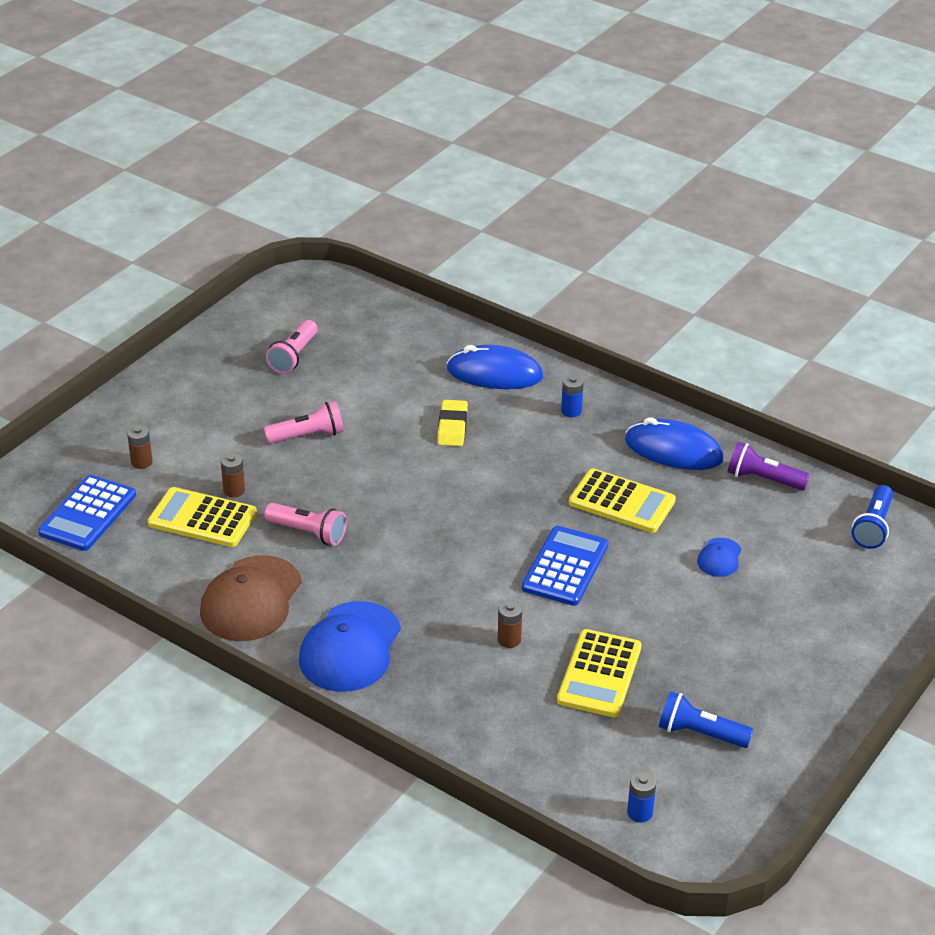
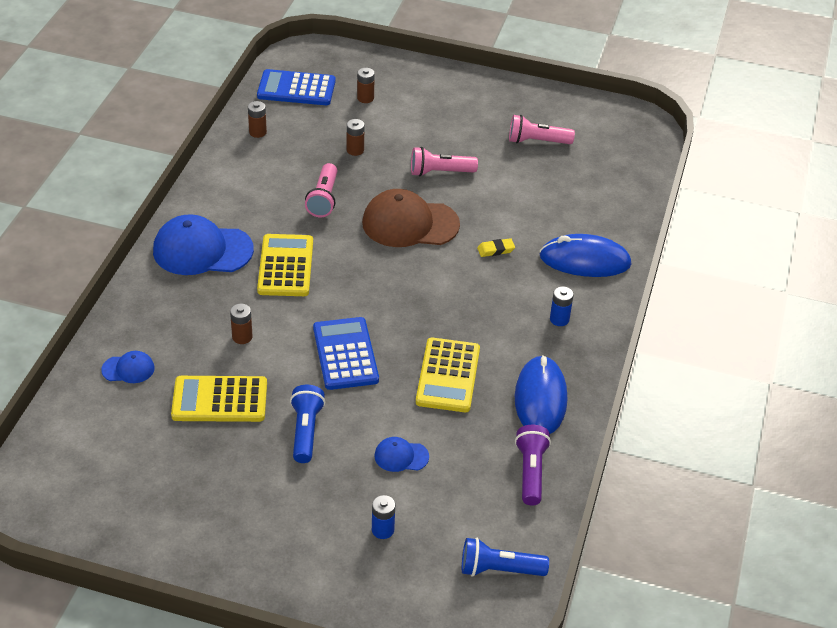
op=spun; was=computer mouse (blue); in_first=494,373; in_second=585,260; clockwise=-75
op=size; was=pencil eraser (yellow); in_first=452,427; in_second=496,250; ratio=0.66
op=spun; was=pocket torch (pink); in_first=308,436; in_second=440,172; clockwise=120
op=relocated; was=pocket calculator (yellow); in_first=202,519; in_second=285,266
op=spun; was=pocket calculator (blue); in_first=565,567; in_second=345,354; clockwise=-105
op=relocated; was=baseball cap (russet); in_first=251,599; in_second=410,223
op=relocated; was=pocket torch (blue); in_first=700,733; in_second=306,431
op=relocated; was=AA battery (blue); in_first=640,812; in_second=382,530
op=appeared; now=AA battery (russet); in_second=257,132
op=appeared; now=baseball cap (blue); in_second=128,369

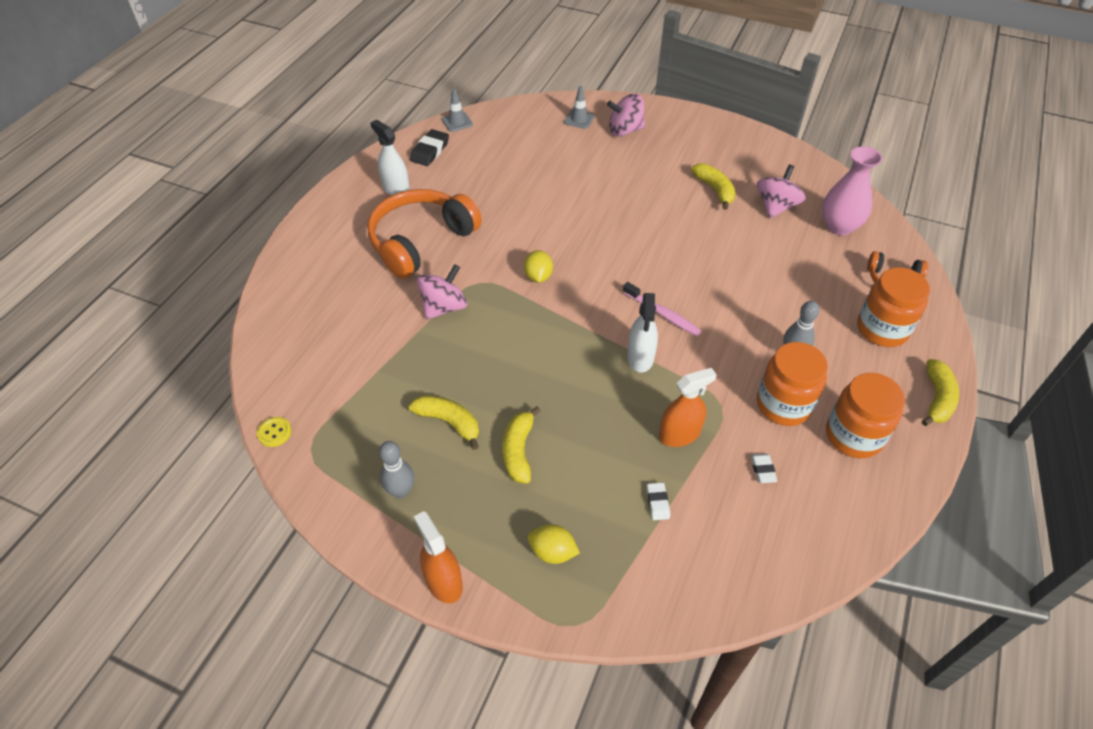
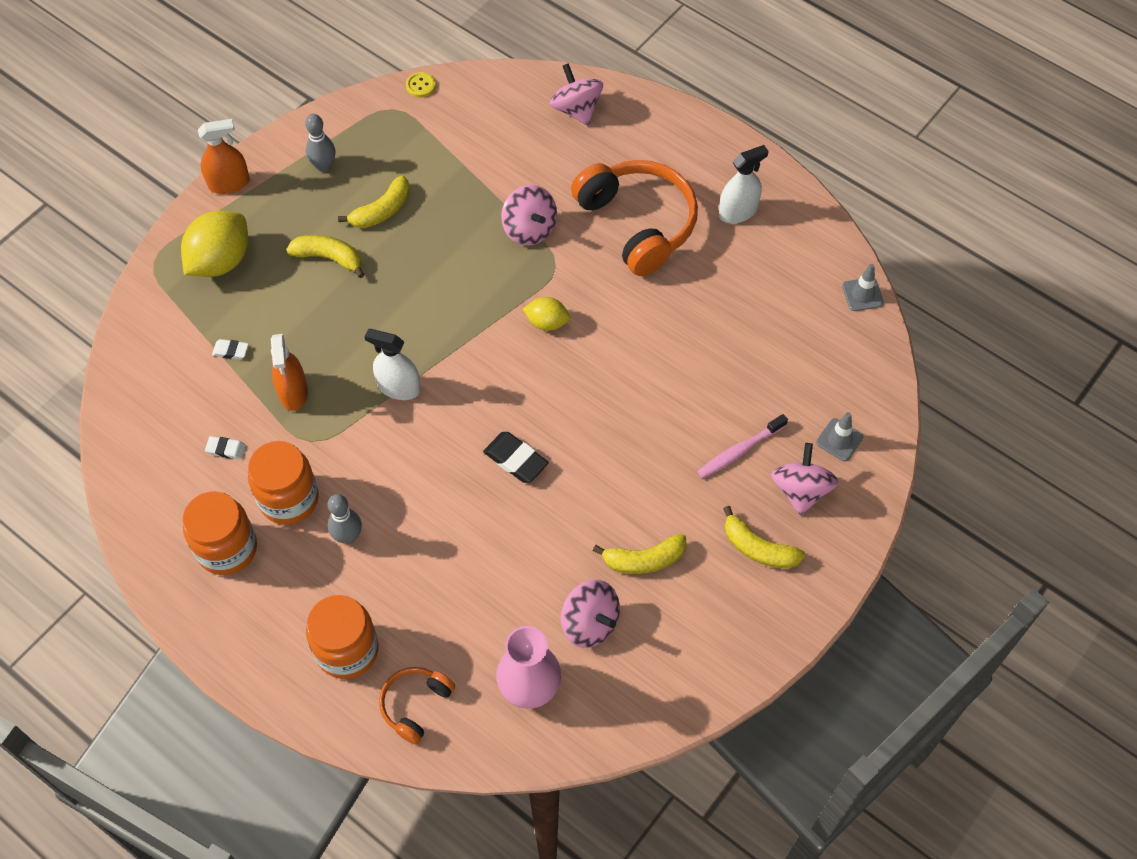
op=relocated; was=pencil eraser (ebony); in_first=430,151; in_second=515,460
op=relocated; was=toothbrush (pink); in_first=662,314; in_second=740,450
op=relocated; was=banana fruit (yellow); in_first=937,398; in_second=758,548
op=size; was=toy lemon (yellow); in_first=552,552; in_second=220,261; ratio=1.82
op=appeared; now=spinning top (pink); in_second=576,109

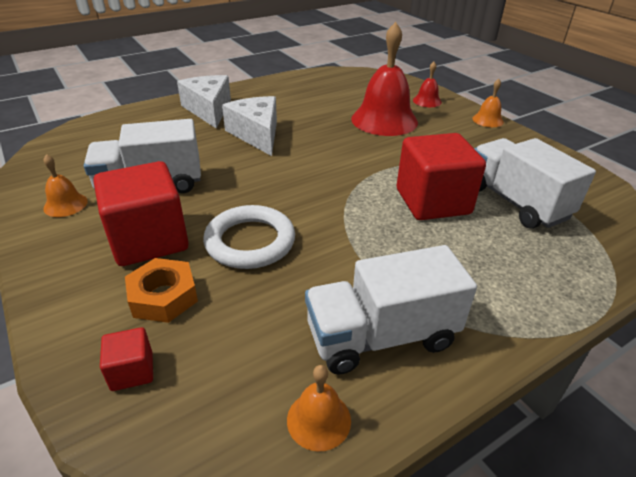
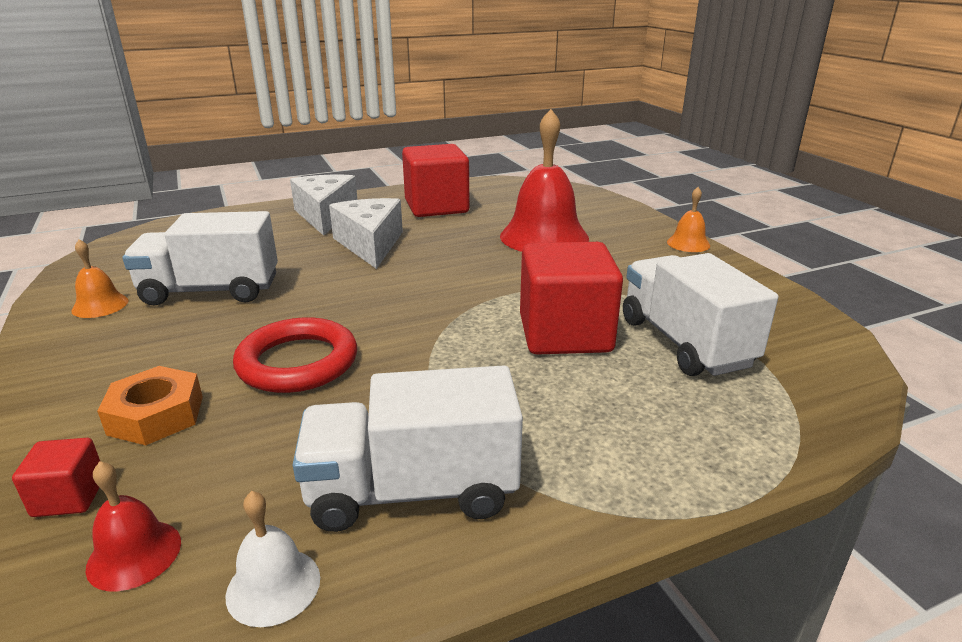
op=relocated; was=school bell (scarlet); in_first=427,101; in_second=134,554
op=relocated; was=solid cube (scarlet); in_first=149,240; in_second=436,207
op=colour; was=ring (pure white); now=ring (scarlet); in_first=250,242; in_second=297,362
op=colour; was=school bell (orange); now=school bell (pure white); in_first=318,420; in_second=273,586

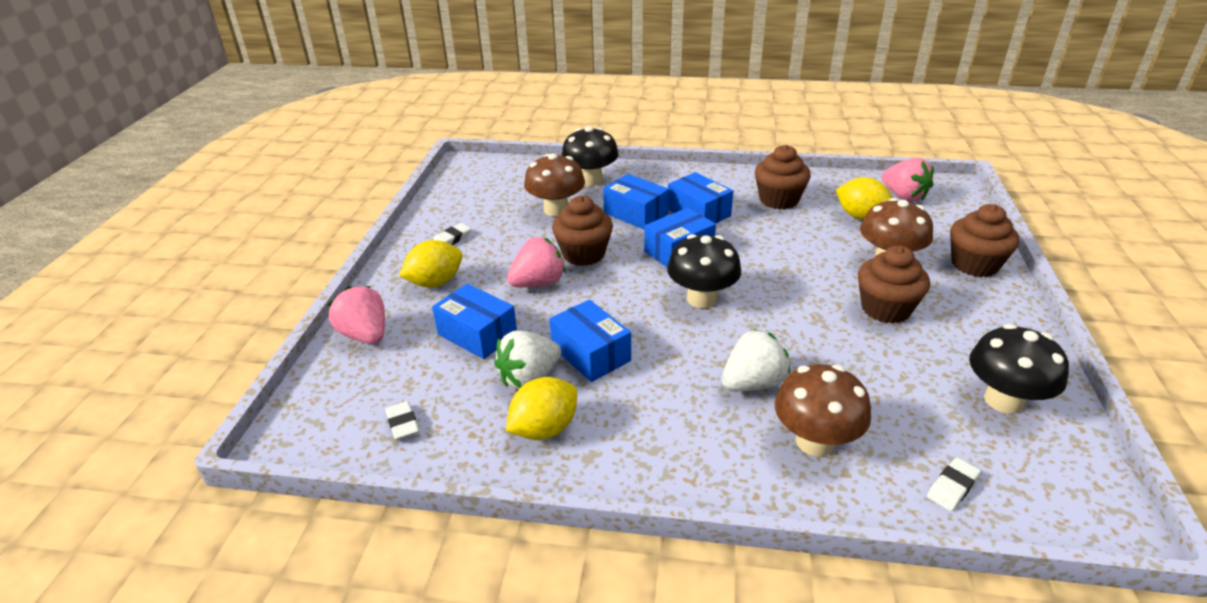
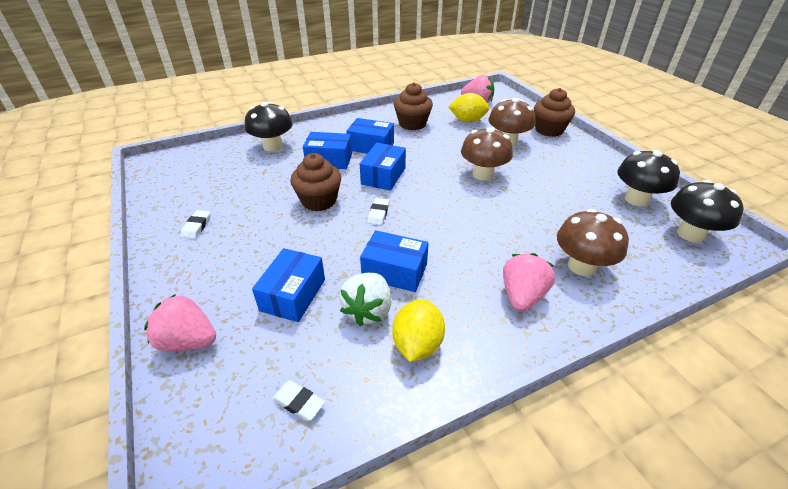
op=relocated; was=fungus (russet); in_first=556,210; in_second=483,174
op=relocated; was=fungus (ebony); in_first=702,298; in_second=690,234
op=relocated; was=strawberry (pink); in_first=538,283; in_second=522,296
op=missing; was=toy lemon (yellow); in_first=435,282
op=missing; was=cupcake (russet); in_first=885,309
op=spun; was=package (blue); in_first=477,334; in_second=293,295; clockwise=-75
op=missing; was=strawberry (pure white); in_first=753,383
op=relocated; was=pencil eraser (pure white); in_first=952,487; in_second=378,214

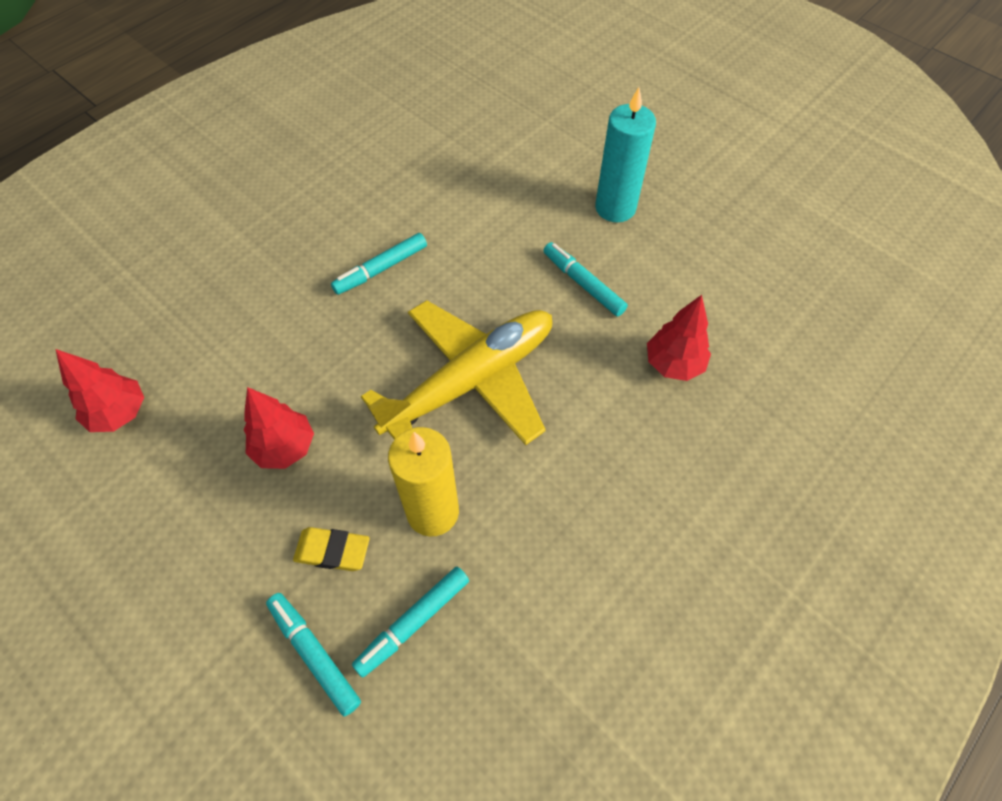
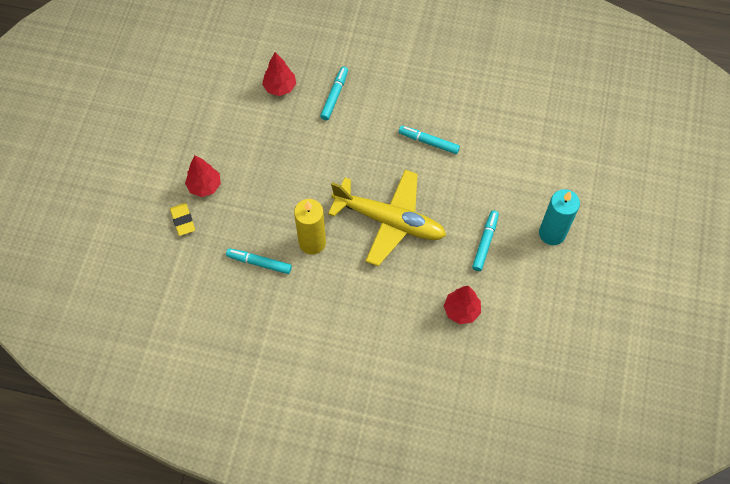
op=relocated; was=tree (scarlet); in_first=284,448; in_second=204,186
op=relocated; was=pencil eraser (yellow); in_first=332,551; in_second=183,220
op=relocated; was=marker pen (teal); in_first=314,654; in_second=334,96

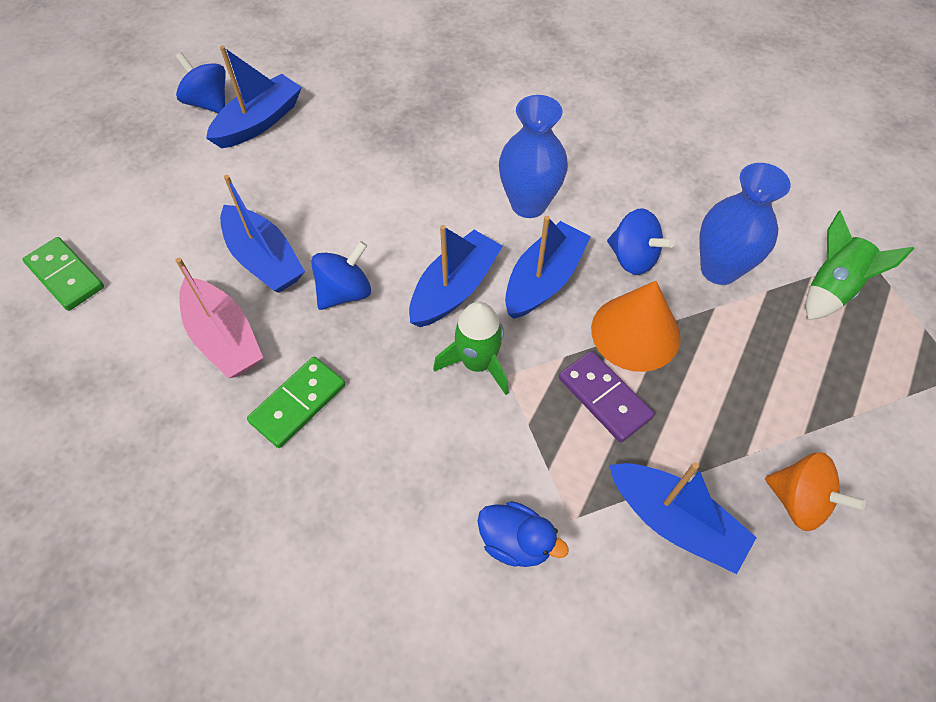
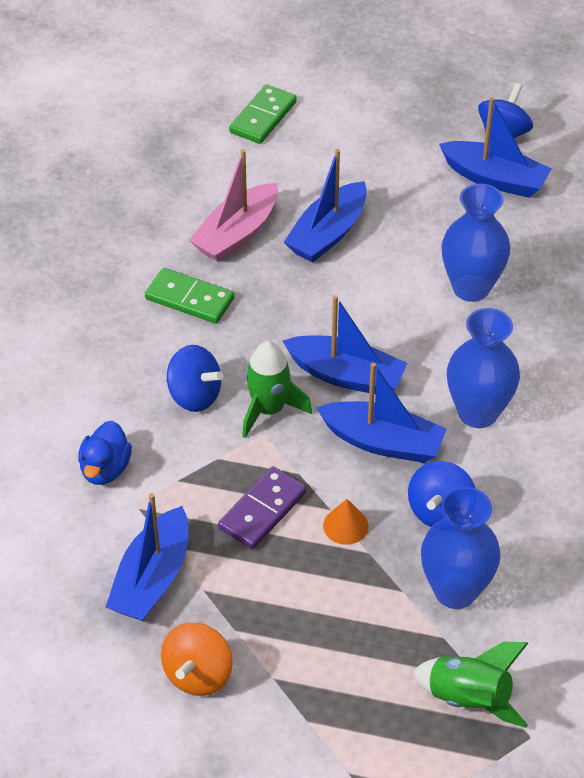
op=relocated; was=spinning top (blue); in_first=345,292; in_second=194,396
op=size; was=cone (orange); in_first=635,332; in_second=345,525; ratio=0.49
op=appeared; now=tall vase (blue); in_second=471,288

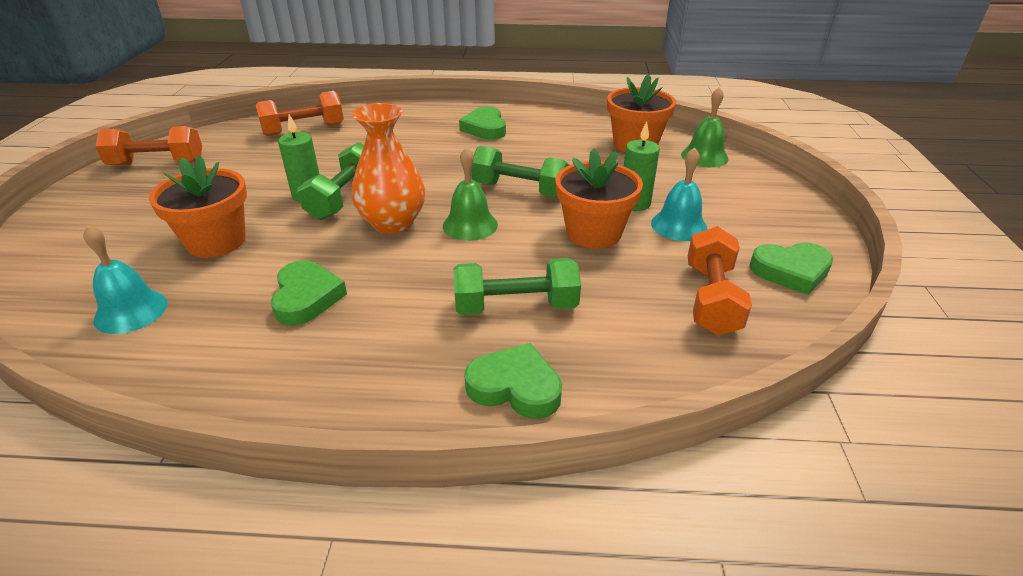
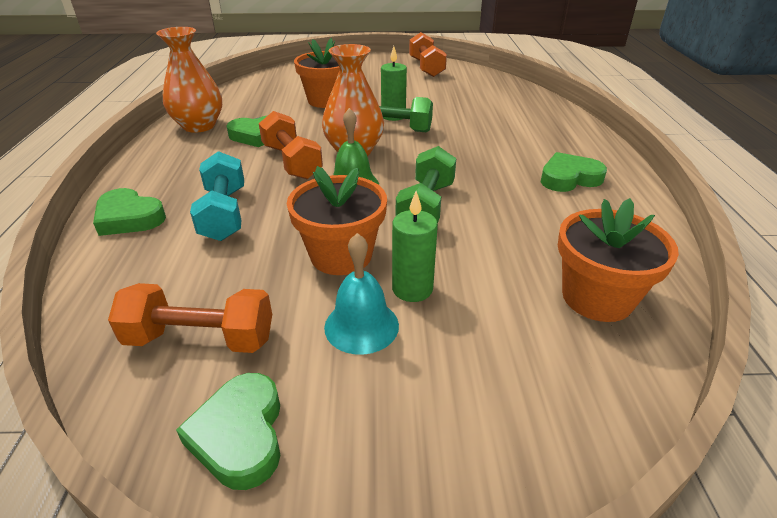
op=missing; was=school bell (leaf-green); in_first=704,156
op=relocated; was=hand weight (orange); in_first=304,130; in_second=292,162
op=missing; was=school bell (teal); in_first=131,311
op=colour; was=hand weight (leaf-green); now=hand weight (teal); in_first=516,306; in_second=224,214
op=spun; was=love heart (leaf-green); in_first=515,387; in_second=129,218; clockwise=105
op=appeared; now=tall vase (orange); in_second=199,126

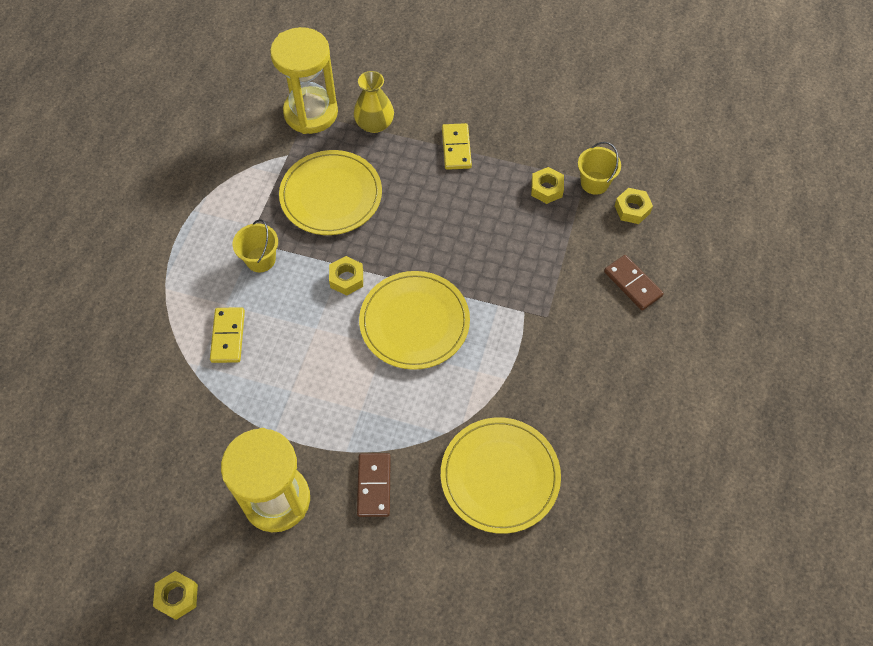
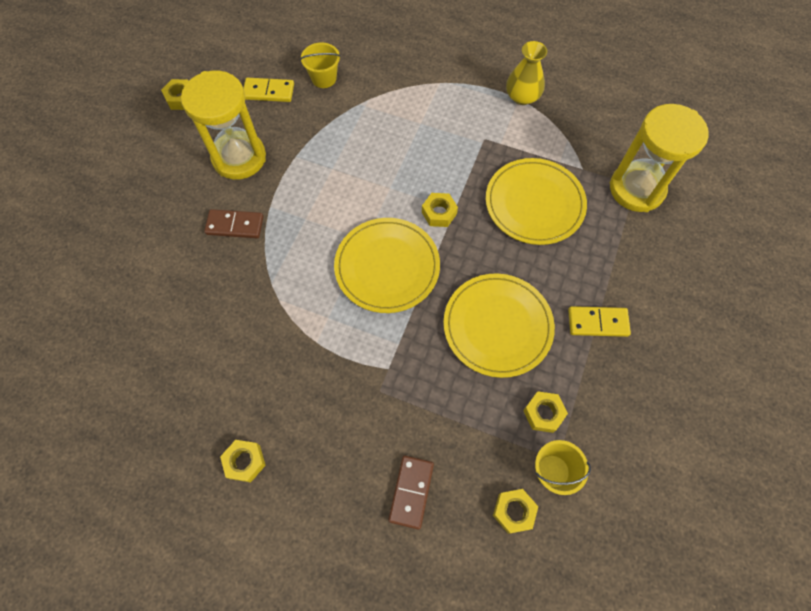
op=relocated; was=tall vase (yellow); in_first=374,124; in_second=522,97
op=relocated; was=pail (yellow); in_first=260,259; in_second=324,78
op=spun; was=domino tile (russet); in_first=632,284; in_second=411,492; clockwise=-45
op=relocated; was=domino tile (yellow); in_first=228,336; in_second=268,92
op=relocated; was=plate (yellow); in_first=500,476; in_second=497,326
op=appeared; now=hexagon nut (yellow); in_second=245,462

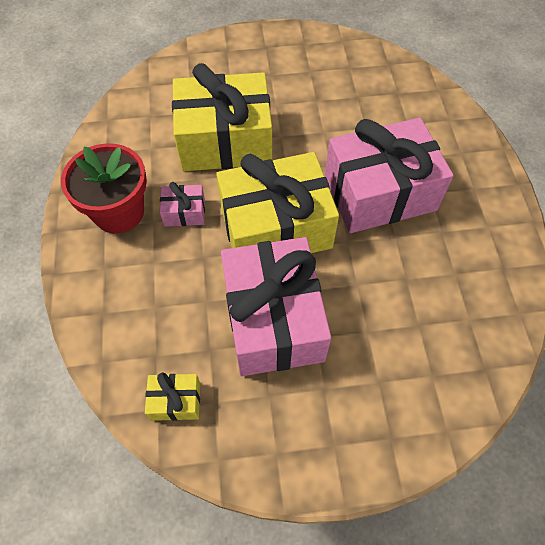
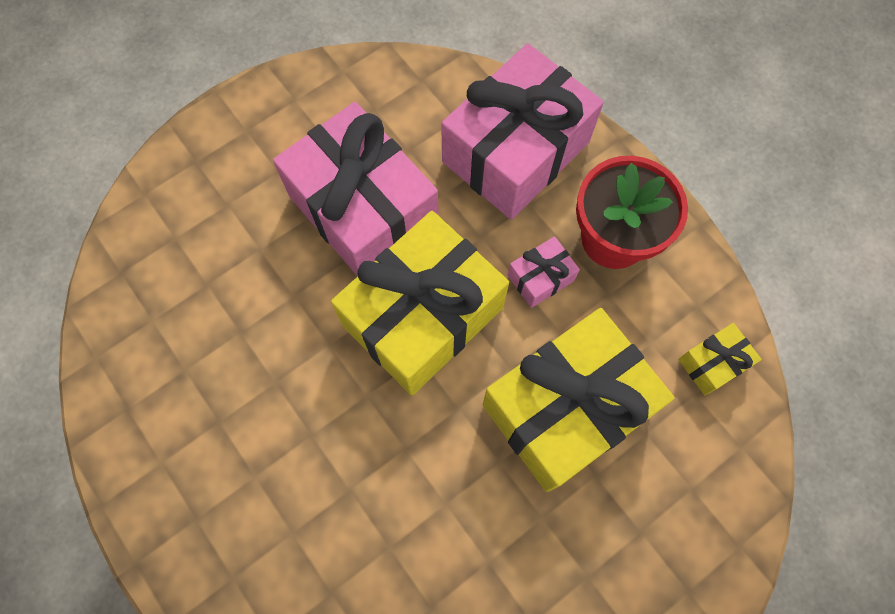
op=relocated; was=gift (pink); in_first=379,193; in_second=516,152
op=relocated; was=gift (yellow); in_first=175,401; in_second=712,363

